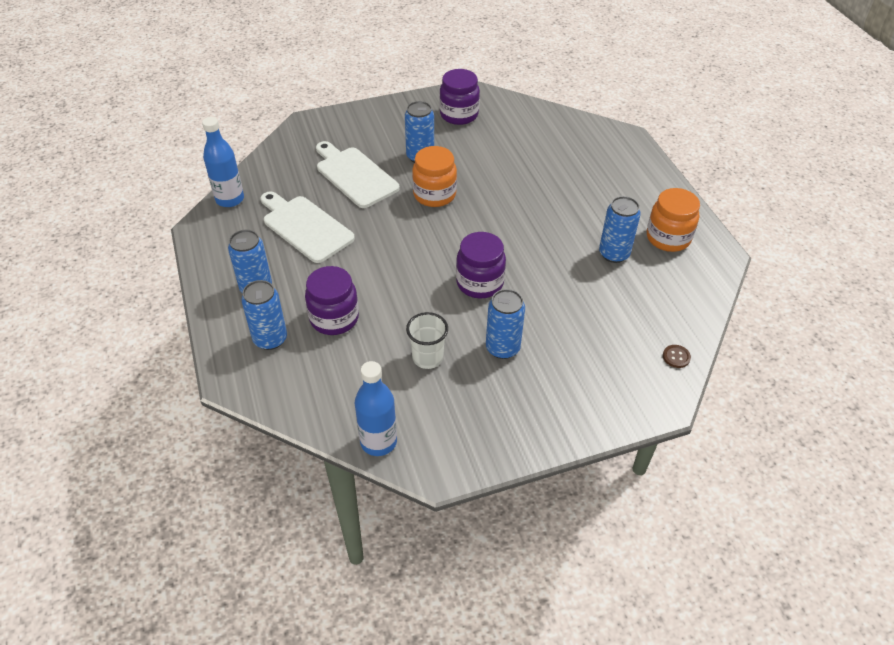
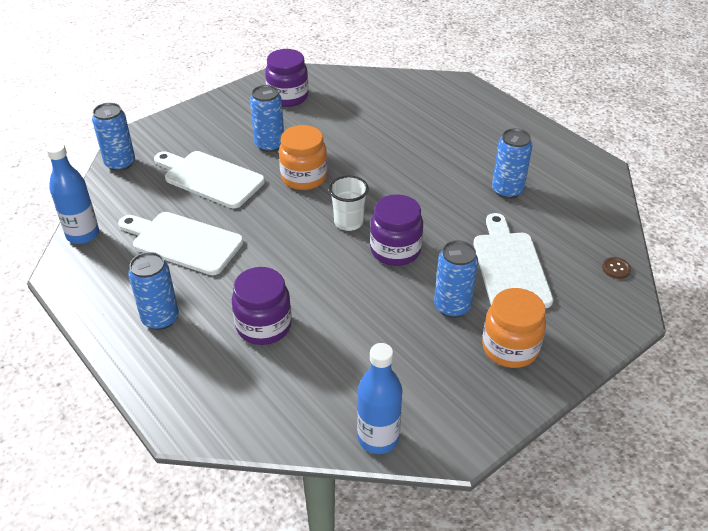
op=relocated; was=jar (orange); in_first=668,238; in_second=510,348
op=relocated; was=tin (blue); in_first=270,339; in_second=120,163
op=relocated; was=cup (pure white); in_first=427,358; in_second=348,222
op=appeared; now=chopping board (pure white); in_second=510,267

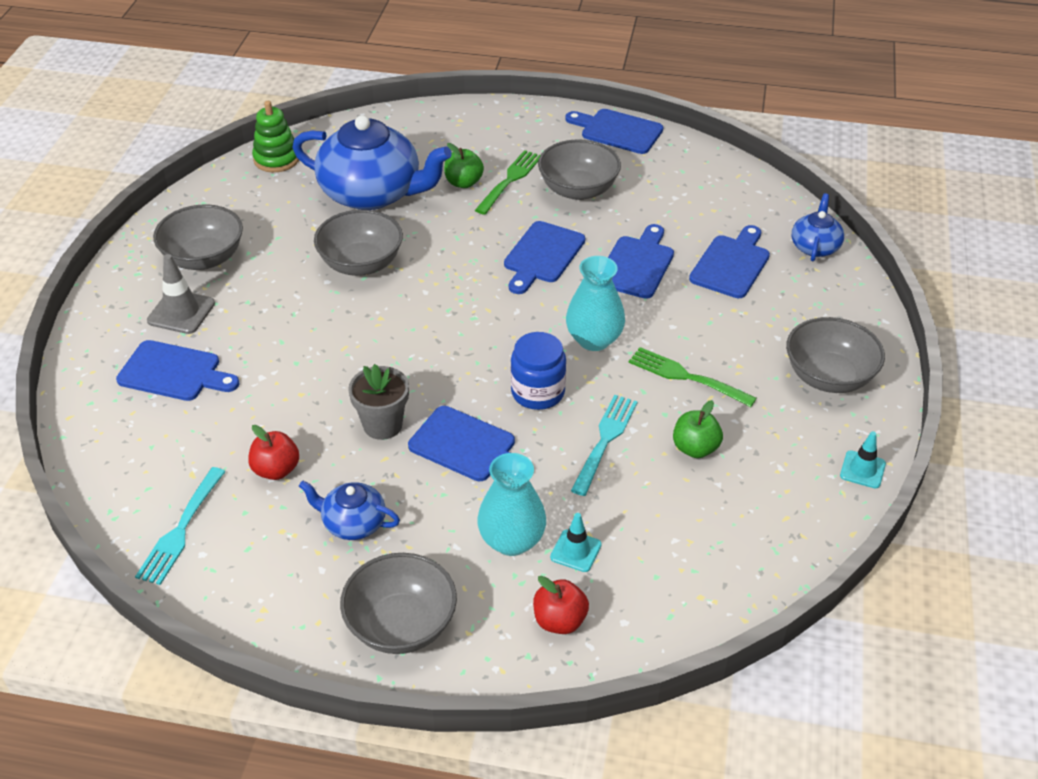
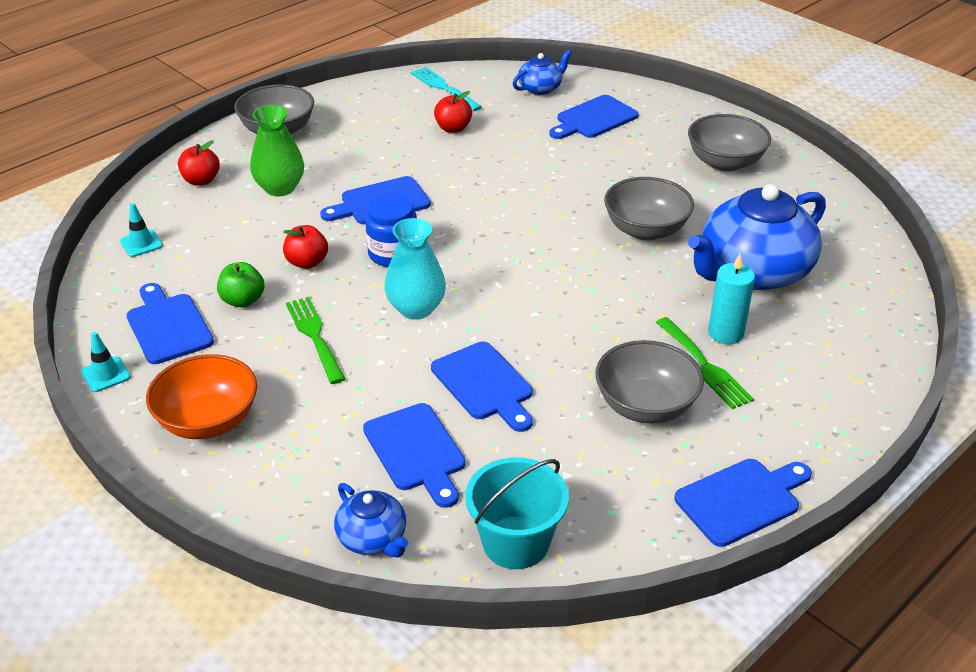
op=missing; was=stacking rings (leaf-green); in_first=276,159
op=exchanged; was=apple (leaf-green); now=pillar candle (teal); in_first=463,182; in_second=725,333
op=relocated; was=chopping board (blue); in_first=542,255; in_second=168,326
op=missing; was=traffic cone (ash-grey); in_first=181,312
op=colour; was=bowl (ash-grey); now=bowl (orange); in_first=828,377; in_second=208,421
op=spun; was=fork (leaf-green); in_first=686,377; in_second=315,336; clockwise=-90
op=missing; was=flower pot (ash-grey); in_first=382,425
op=exchanged; was=fork (teal); now=apple (scarlet); in_first=605,440; in_second=307,262
op=colour; was=tall vase (teal); now=tall vase (leaf-green); in_first=512,541; in_second=280,188
op=relocated; was=china teapot (blue); in_first=353,523; in_second=540,88
op=relocated; was=traffic cone (teal); in_first=576,551; in_second=141,243
op=appeared; now=pail (teal); in_second=515,542

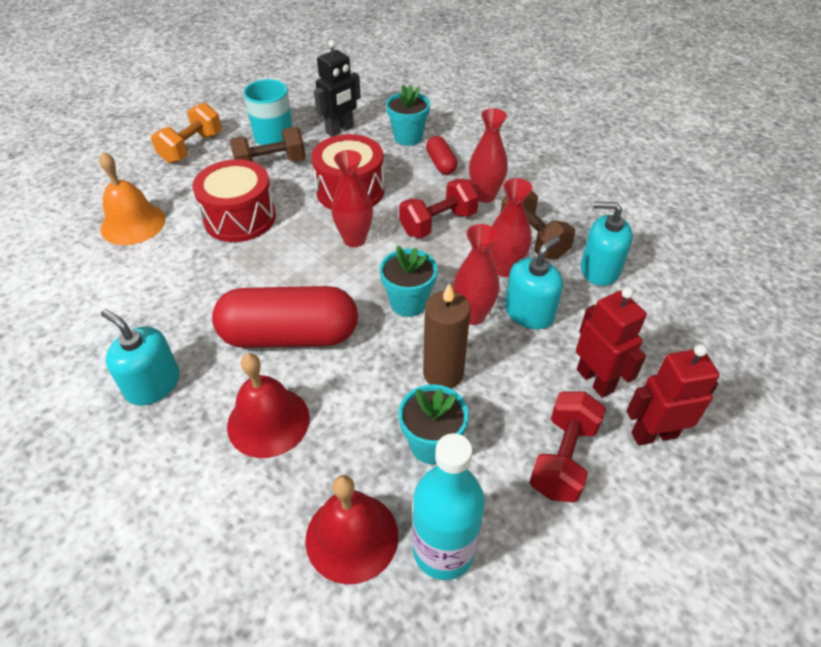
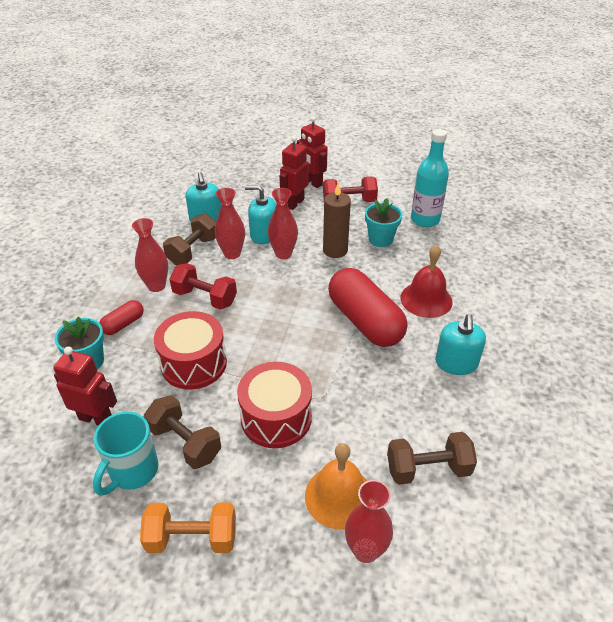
op=colour; was=toy robot (ebony); now=toy robot (scarlet); in_first=340,130; in_second=96,418
op=relocated; was=tall vase (scarlet); in_first=354,239; in_second=365,550
op=missing; was=flower pot (teal); in_first=408,303
op=missing; was=school bell (scarlet); in_first=352,537
op=appeared; now=hand weight (russet); in_second=428,469

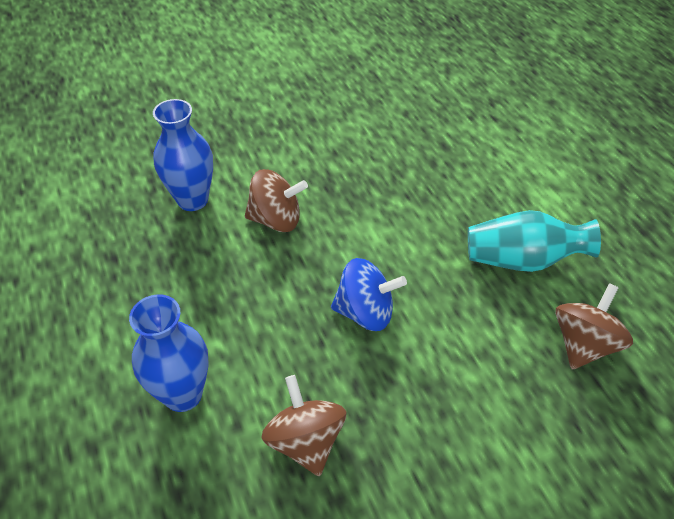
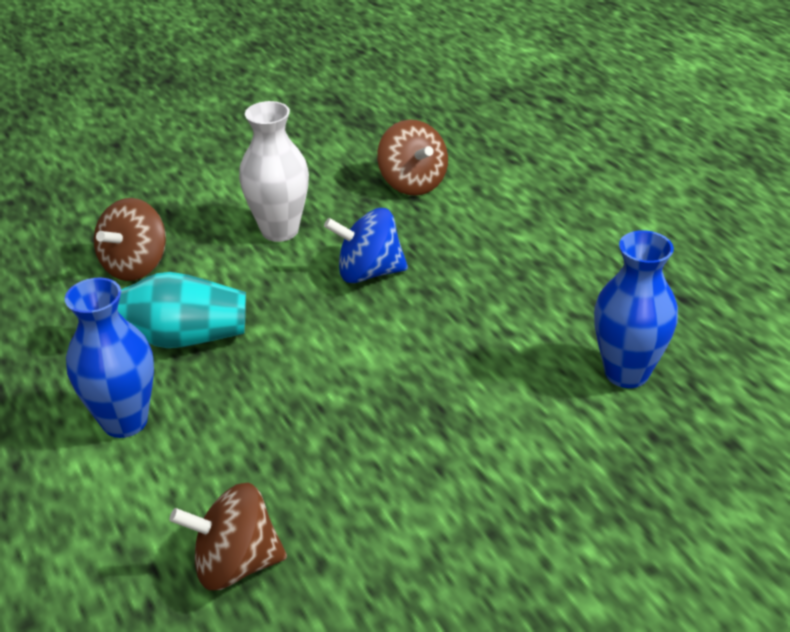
op=relocated; was=spinning top (russet); in_first=276,219; in_second=235,564
op=relocated; was=tall vase (blue); in_first=183,394; in_second=125,421
op=appeared; now=tall vase (pure white); in_second=280,230

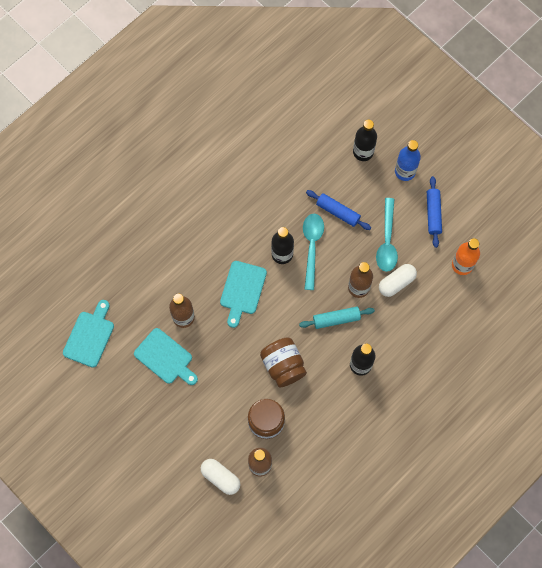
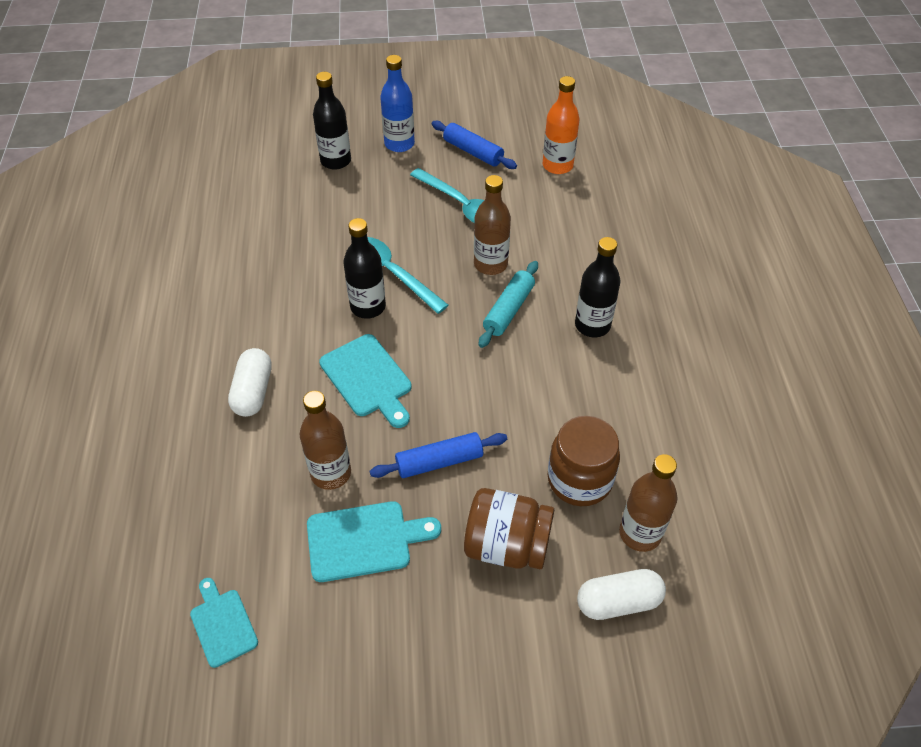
op=relocated; was=dough roller (blue); in_first=338,212; in_second=439,461
op=relocated; was=pill (pure white); in_first=396,283; in_second=253,391
op=size; was=chopping board (teal); in_first=90,336; in_second=222,624; ratio=0.65
op=relocated; was=jar (russet); in_first=283,366; in_second=506,545

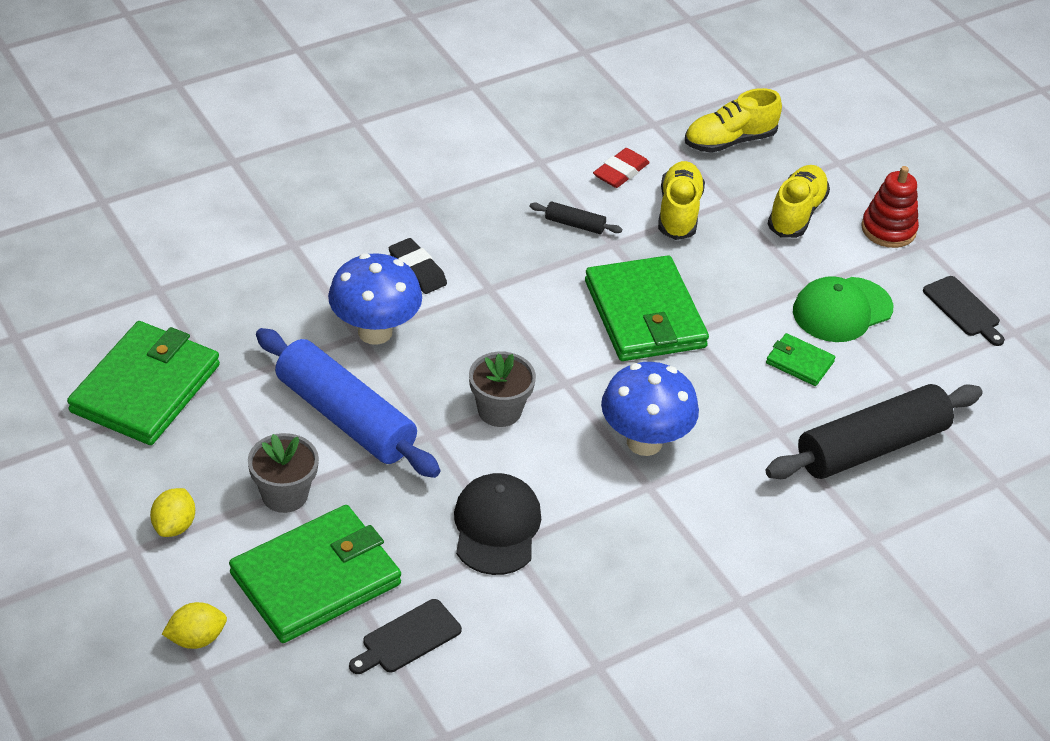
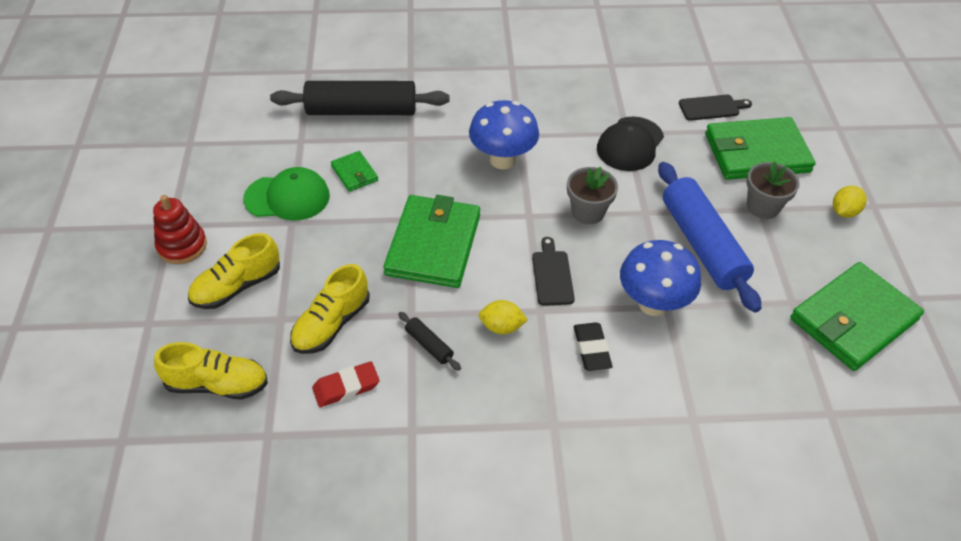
op=relocated; was=chopping board (ebony); in_first=963,309; in_second=552,275
op=relocated; was=toy lemon (yellow); in_first=196,639; in_second=501,327

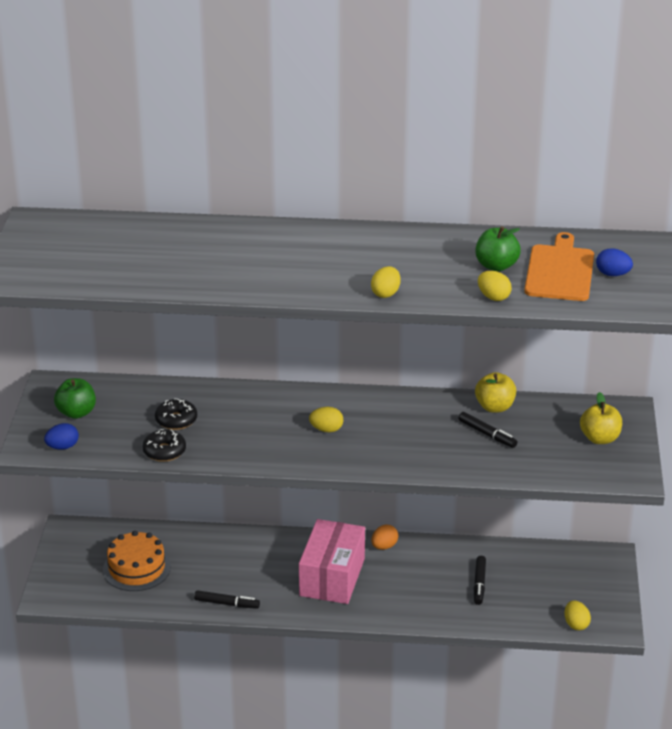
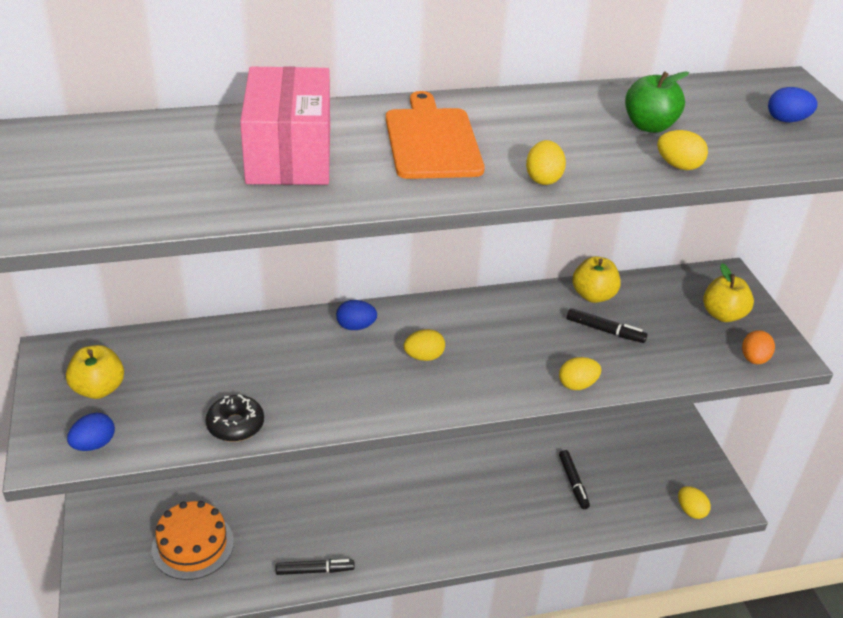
op=relocated; was=chopping board (orange); in_first=560,271; in_second=432,140
op=colour; was=apple (leaf-green); now=apple (yellow); in_first=76,413; in_second=99,389
op=missing; was=glazed donut (ebony); in_first=176,420
op=relocated; was=package (pink); in_first=332,577; in_second=289,154
op=relocated; was=egg (orange); in_first=384,546; in_second=754,359
op=appeared; now=egg (blue); in_second=356,326
op=appeared; now=egg (yellow); in_second=577,385

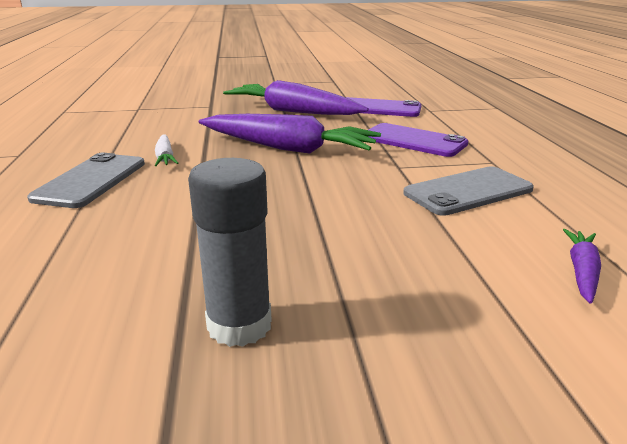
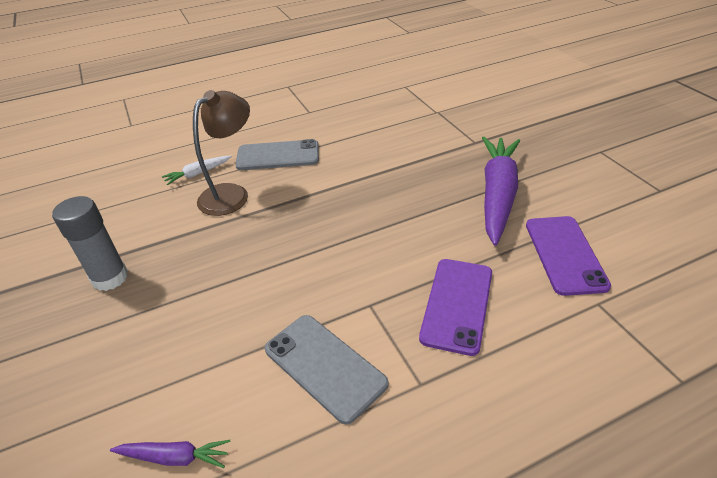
op=missing; was=carrot (violet); in_first=288,148
op=relocated; was=carrot (pure white); in_first=165,157; in_second=198,174
op=appeared; now=desk lamp (russet); in_second=231,194

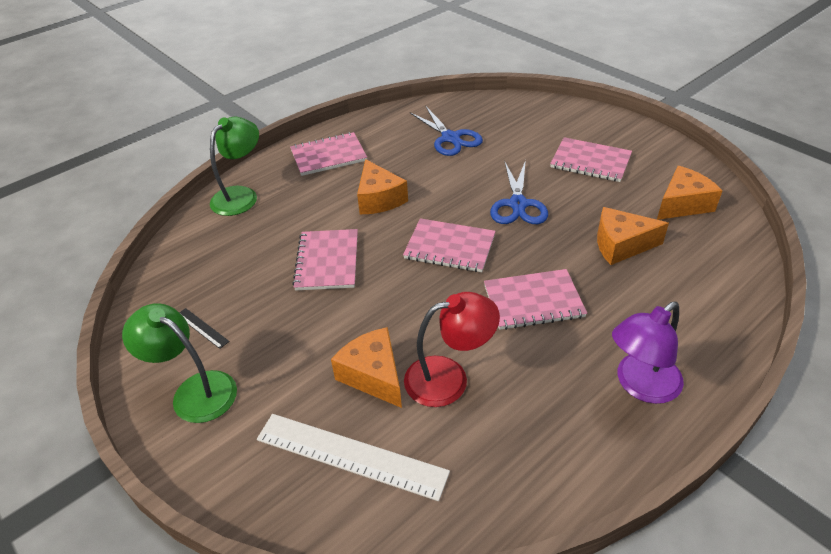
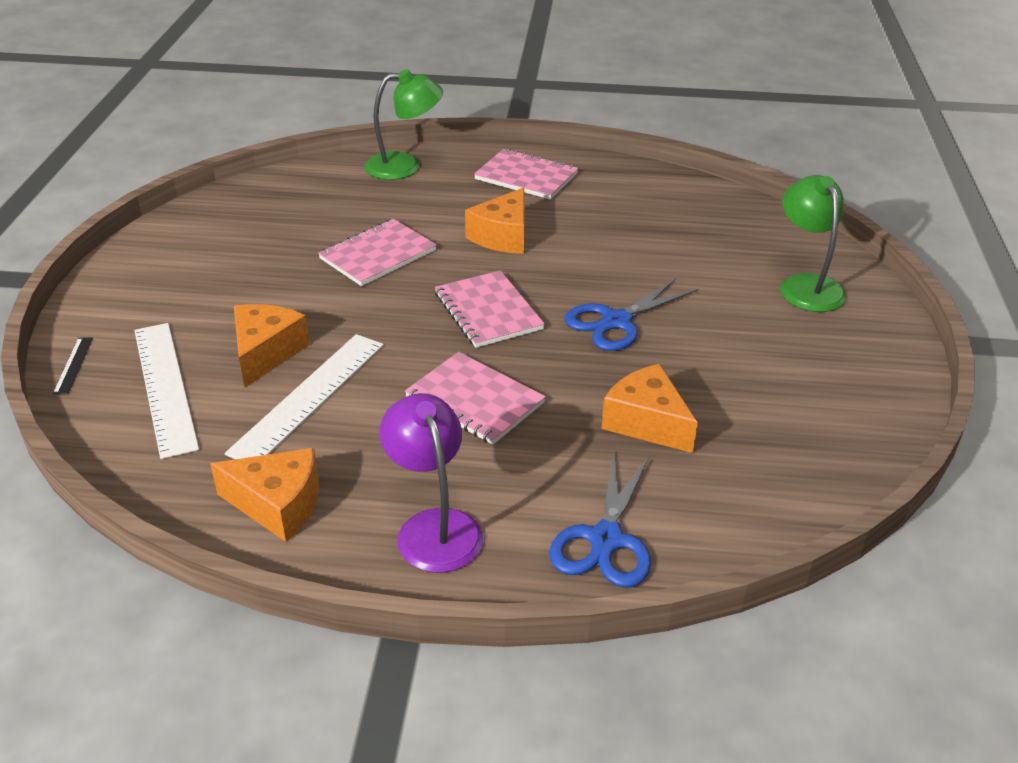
op=relocated; was=scissors (blue); in_first=450,138; in_second=605,540
op=missing; was=exercise book (pink); in_first=590,161
op=relocated; was=cheese wedge (orange); in_first=682,204; in_second=278,505
op=exchanged; was=desk lamp (scarlet); now=measuring stick (pure white); in_first=449,378; in_second=309,397
op=spun; was=desk lamp (violet); in_first=640,385; in_second=434,526; clockwise=60
op=relocated; was=desk lamp (leaf-green); in_first=195,390; in_second=806,285
op=relocated; was=measuring stick (ebony); in_first=202,328; in_second=73,365

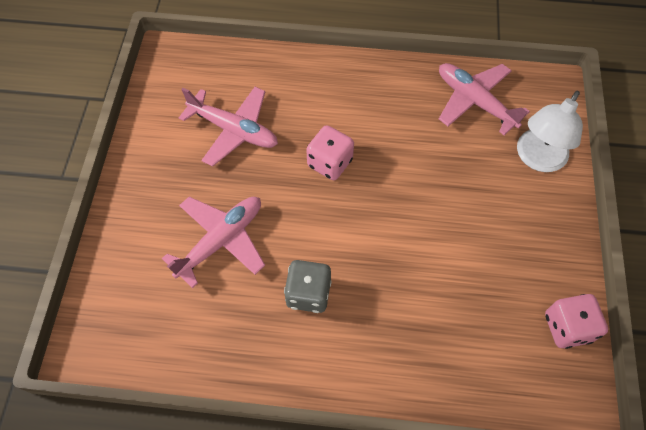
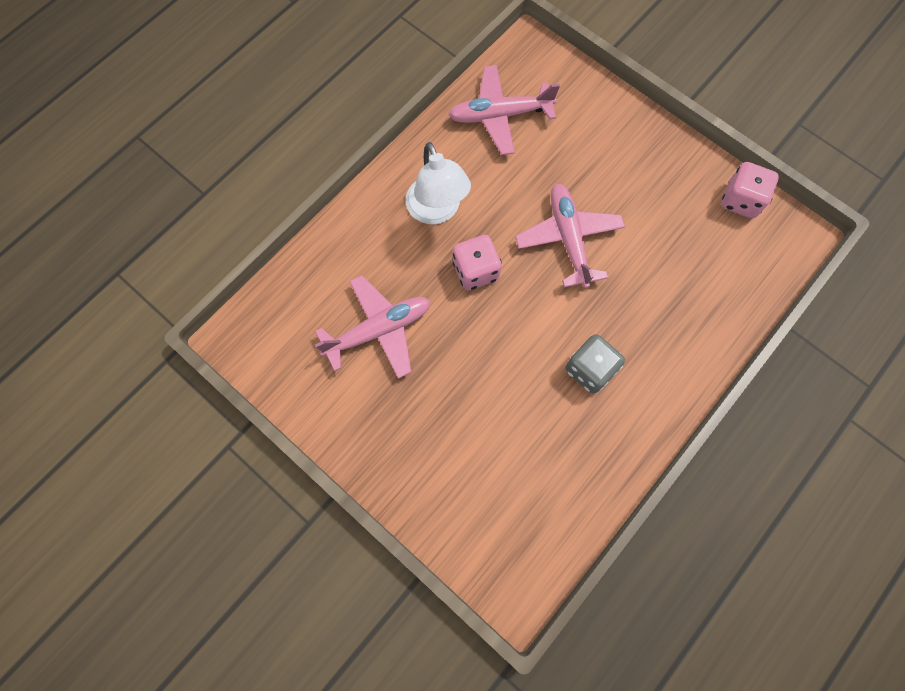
op=relocated; was=desk lamp (pure white); in_first=537,159; in_second=437,211
op=relocated; was=aeroplane (pink); in_first=221,240; in_second=568,238

